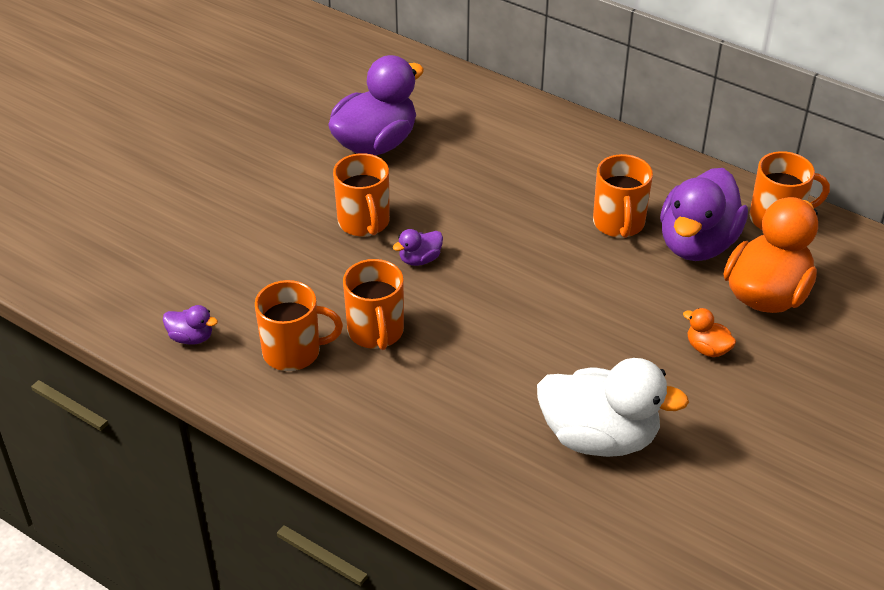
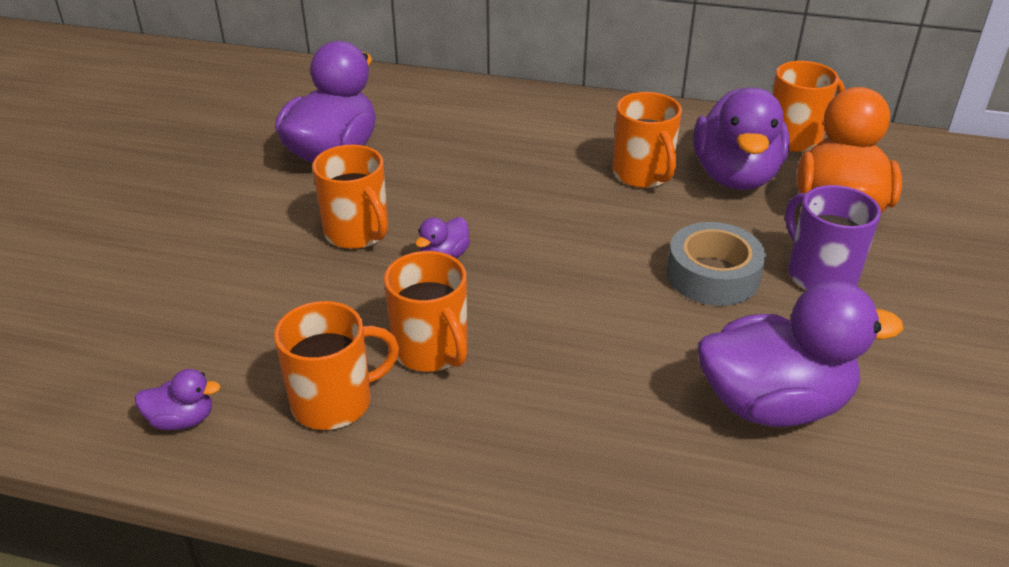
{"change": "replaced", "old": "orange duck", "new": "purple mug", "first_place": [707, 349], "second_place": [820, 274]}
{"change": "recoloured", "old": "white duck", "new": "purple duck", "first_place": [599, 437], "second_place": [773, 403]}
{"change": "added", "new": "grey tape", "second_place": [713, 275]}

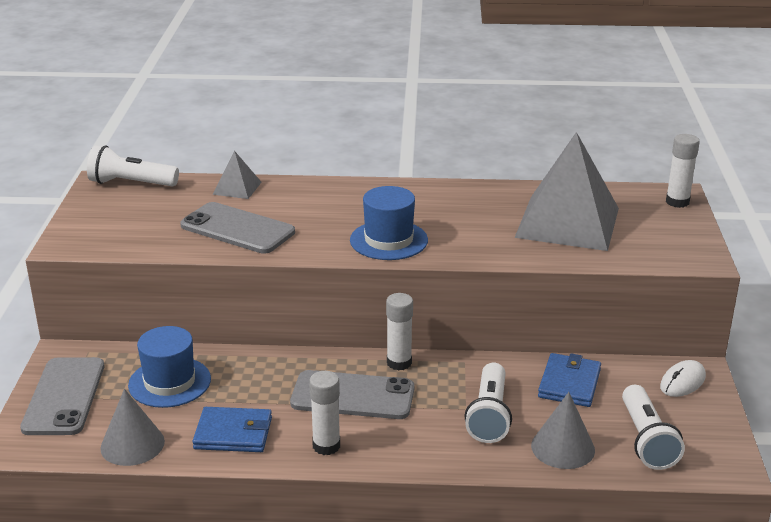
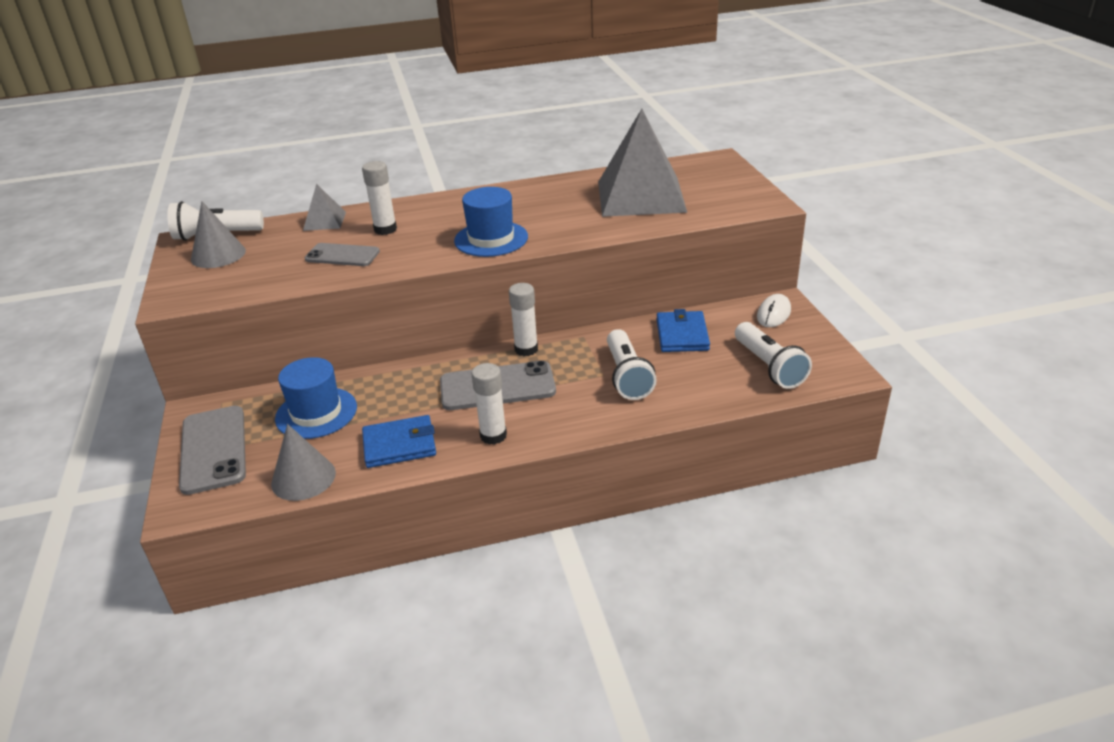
{"change": "moved", "old": "white glue stick", "first_place": [677, 202], "second_place": [385, 229]}
{"change": "resized", "old": "grey phone", "first_place": [237, 229], "second_place": [342, 255], "factor": 0.65}
{"change": "moved", "old": "grey cone", "first_place": [563, 447], "second_place": [218, 255]}

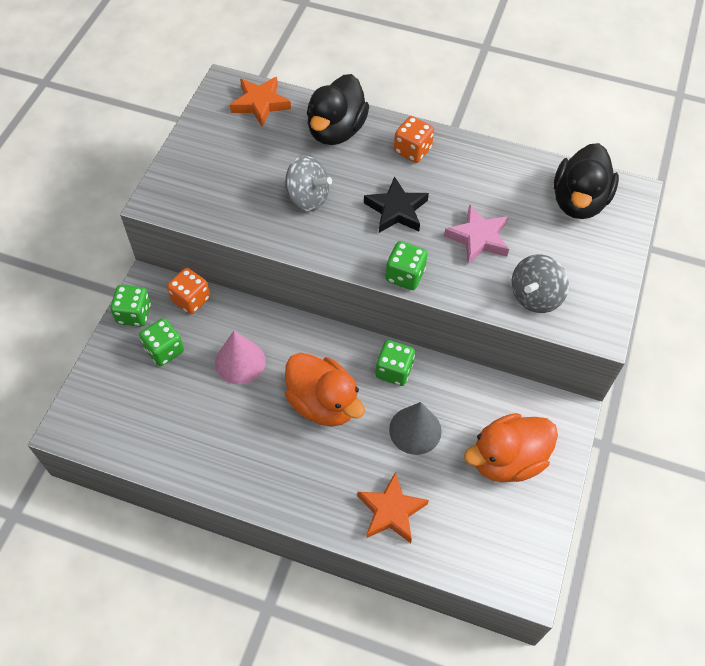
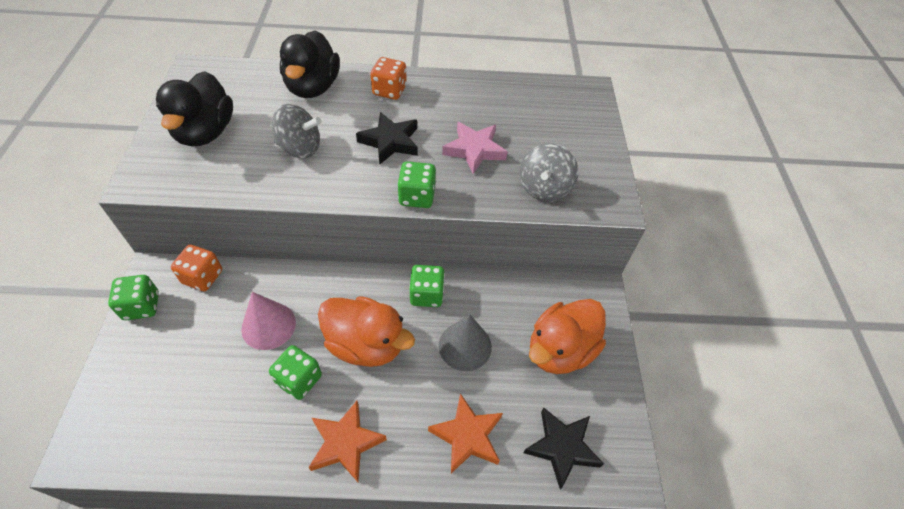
{"change": "moved", "old": "orange star", "first_place": [260, 104], "second_place": [345, 443]}
{"change": "moved", "old": "black duck", "first_place": [578, 201], "second_place": [205, 132]}
{"change": "moved", "old": "green dice", "first_place": [164, 350], "second_place": [299, 380]}
{"change": "added", "new": "black star", "second_place": [562, 447]}

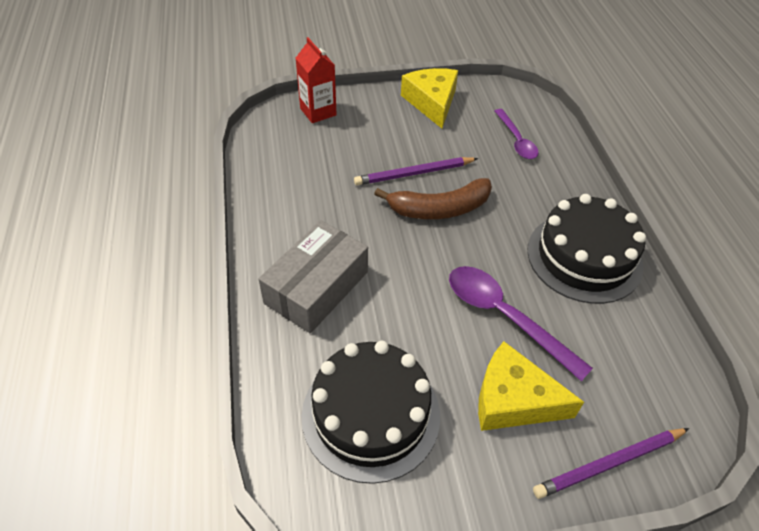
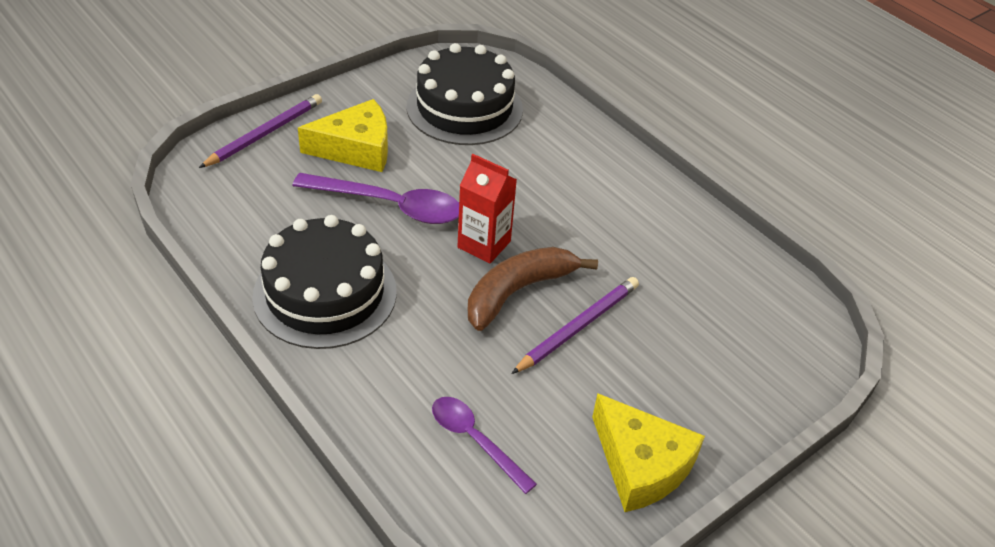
{"change": "moved", "old": "red carton", "first_place": [318, 112], "second_place": [484, 244]}
{"change": "removed", "old": "grey box", "first_place": [316, 287]}

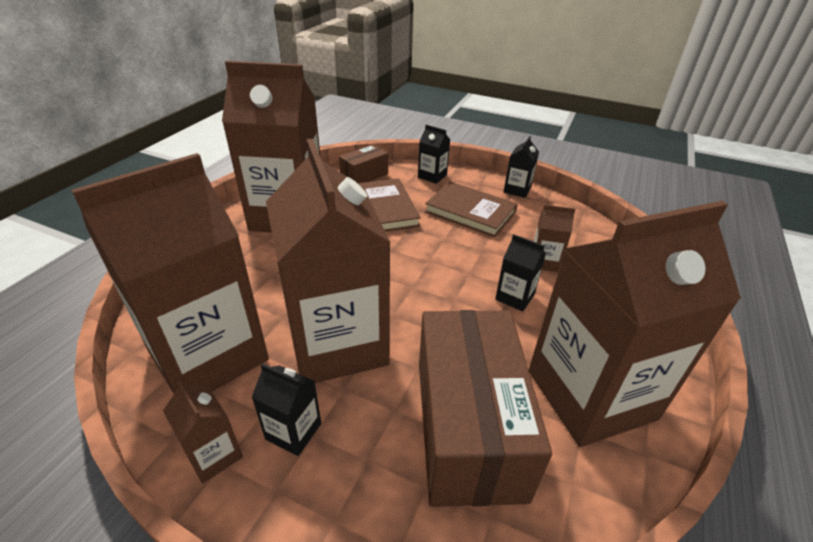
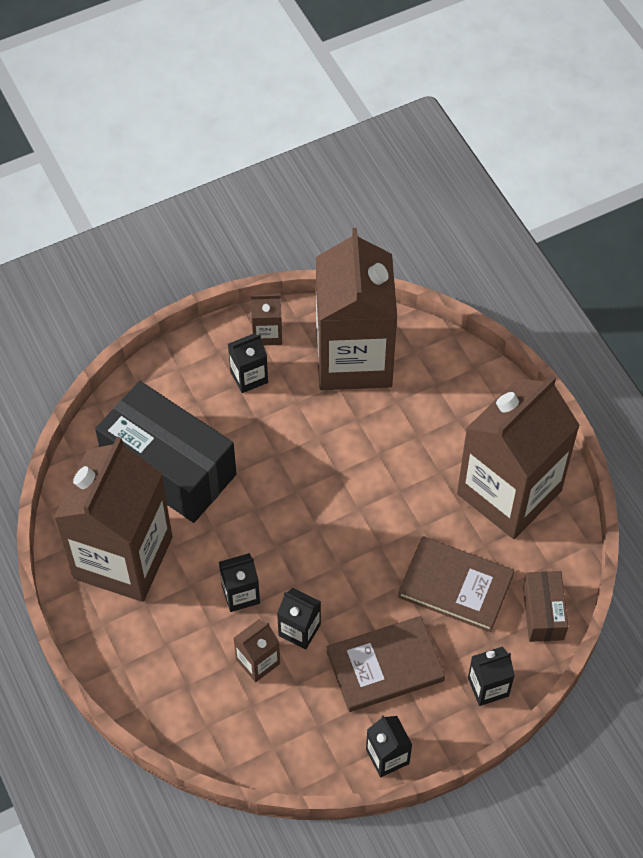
{"change": "removed", "old": "brown carton", "first_place": [337, 343]}
{"change": "recoloured", "old": "brown box", "new": "black box", "first_place": [468, 426], "second_place": [169, 467]}
{"change": "added", "new": "black carton", "second_place": [299, 630]}

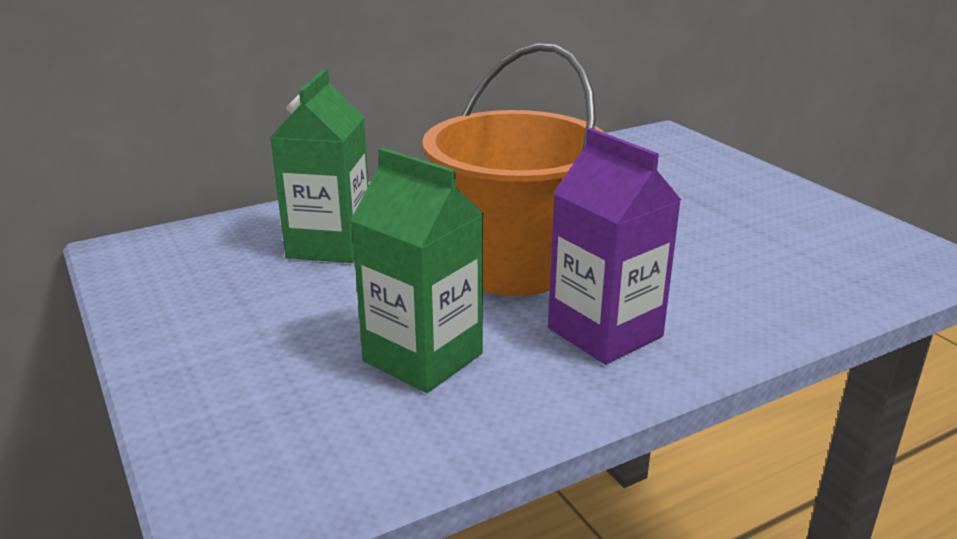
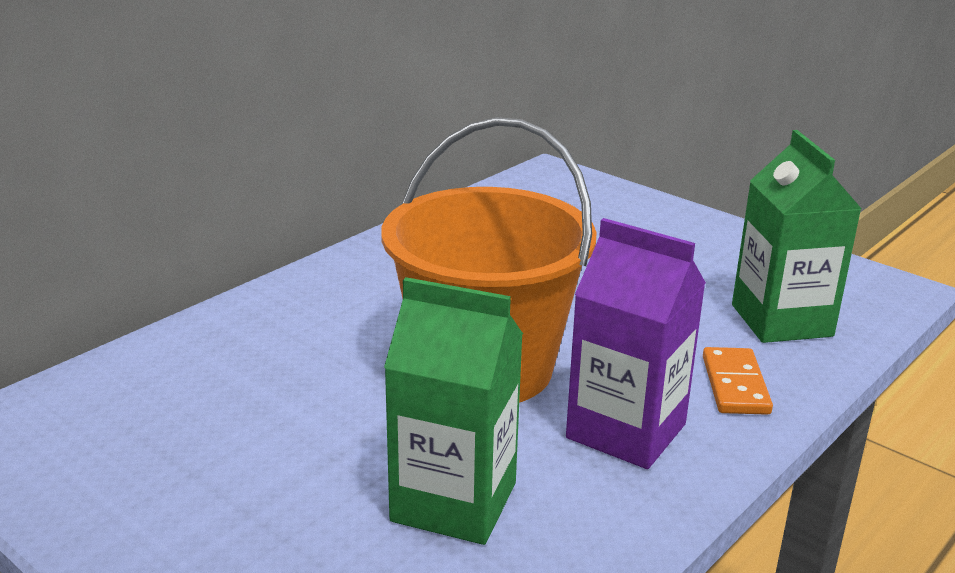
{"change": "moved", "old": "green carton", "first_place": [329, 245], "second_place": [781, 320]}
{"change": "added", "new": "orange domino", "second_place": [735, 385]}

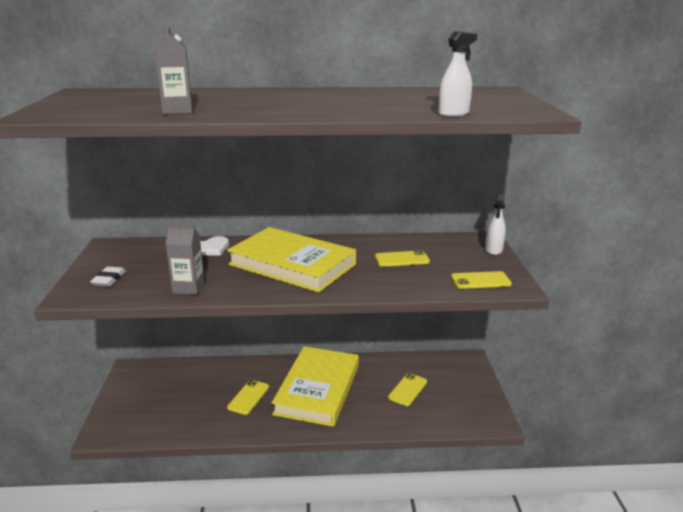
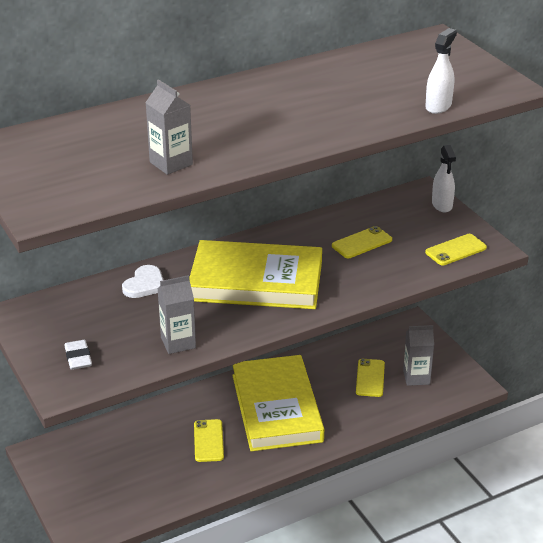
{"change": "added", "new": "grey carton", "second_place": [416, 377]}

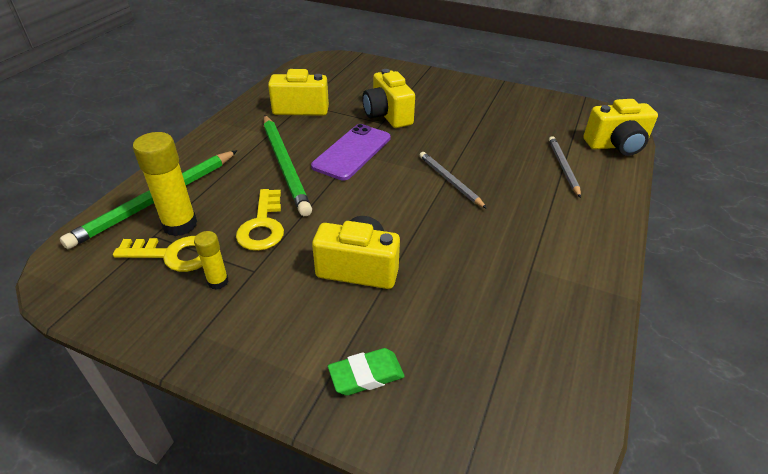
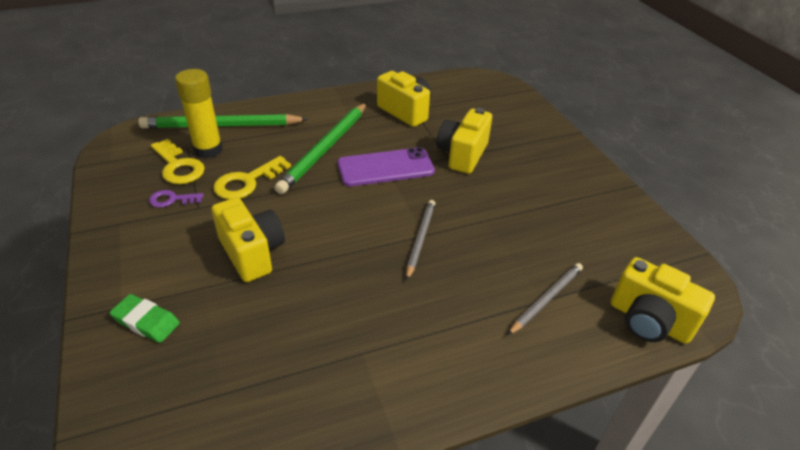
{"change": "replaced", "old": "yellow glue stick", "new": "purple key", "first_place": [218, 282], "second_place": [172, 200]}

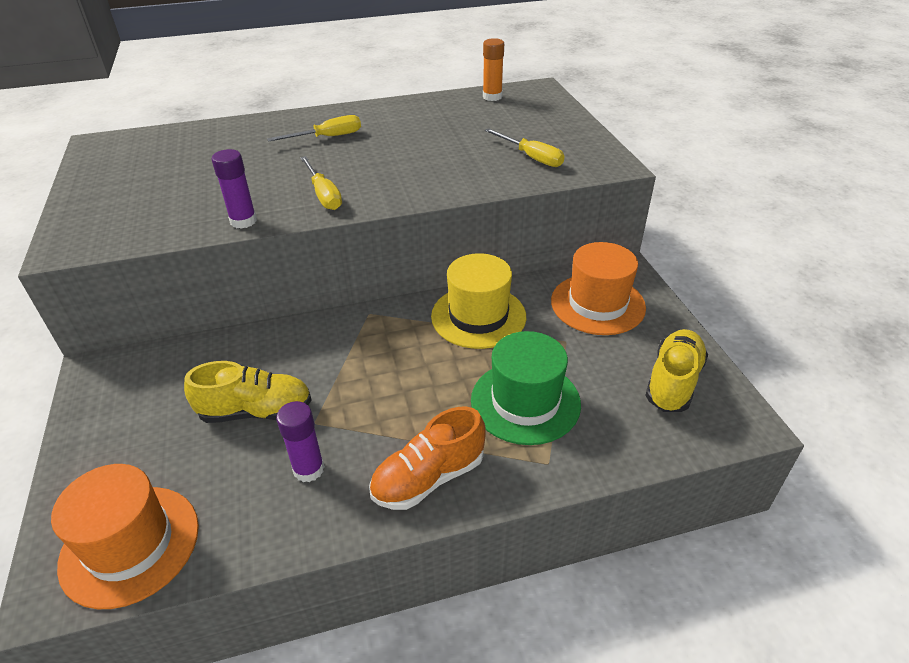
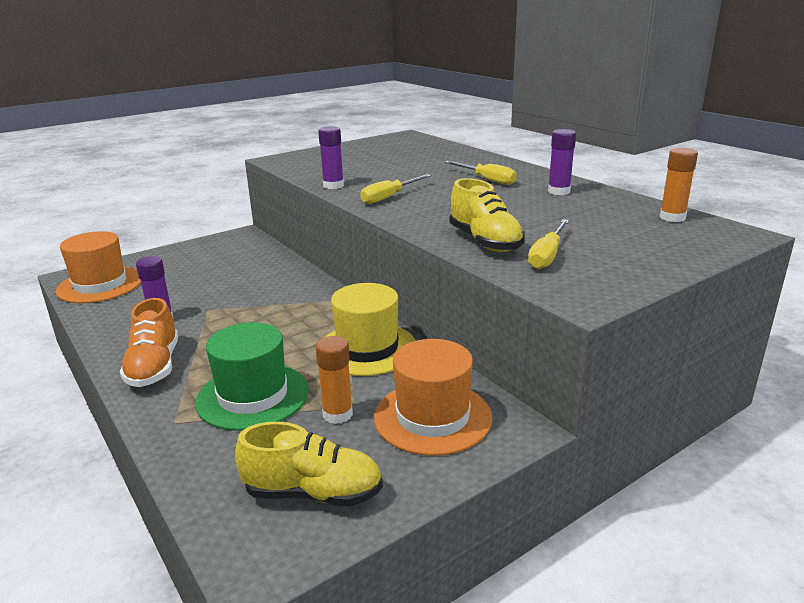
{"change": "moved", "old": "yellow shoe", "first_place": [256, 411], "second_place": [485, 242]}
{"change": "turned", "old": "orange shoe", "first_place": [428, 478], "second_place": [154, 366], "degrees": -135}
{"change": "added", "new": "purple glue stick", "second_place": [559, 191]}
{"change": "added", "new": "orange glue stick", "second_place": [337, 414]}

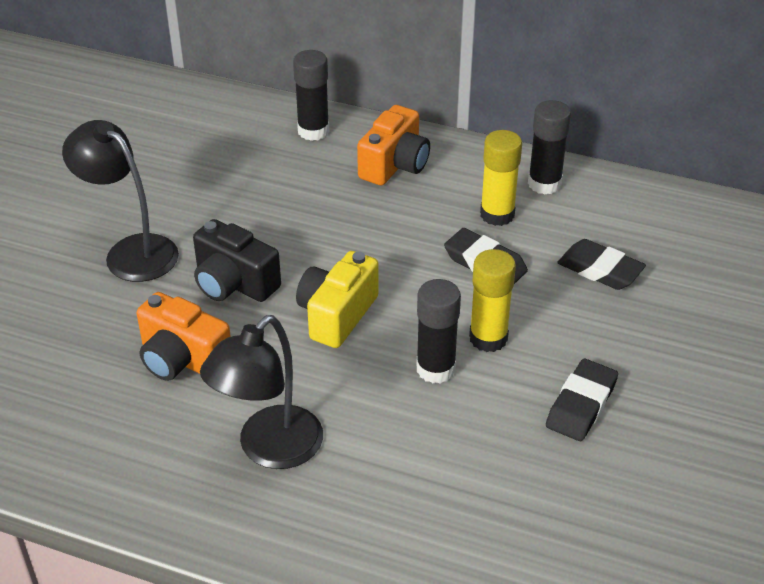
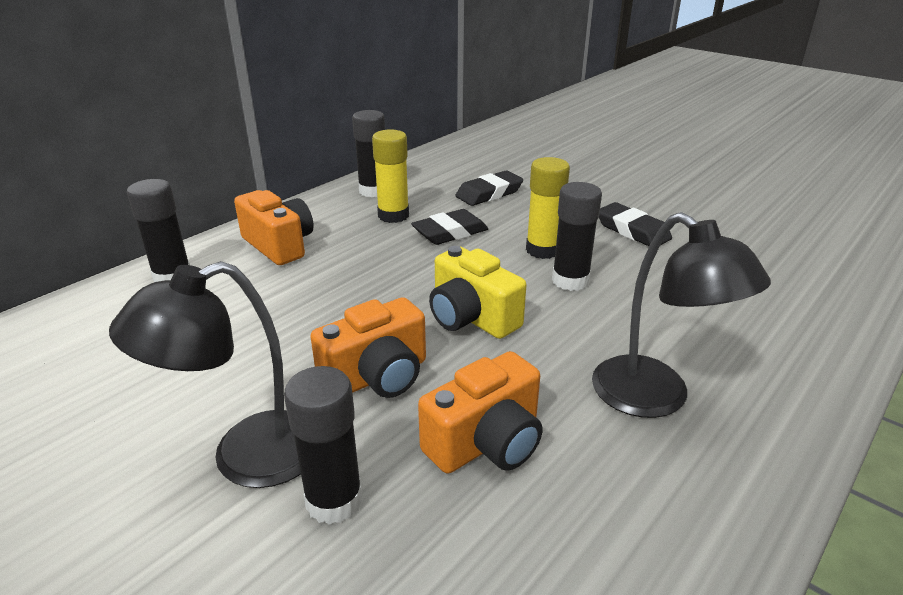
{"change": "recoloured", "old": "black camera", "new": "orange camera", "first_place": [234, 283], "second_place": [377, 376]}
{"change": "added", "new": "black glue stick", "second_place": [334, 500]}

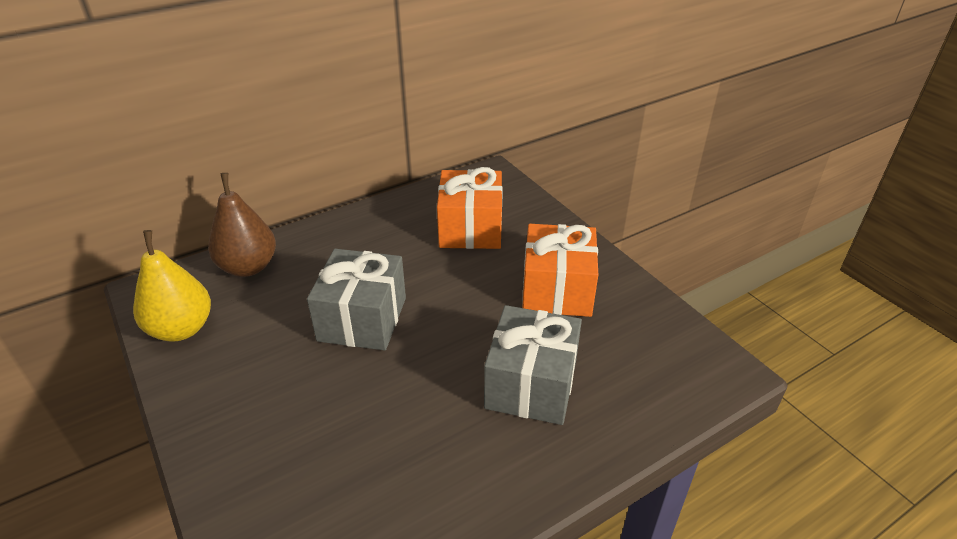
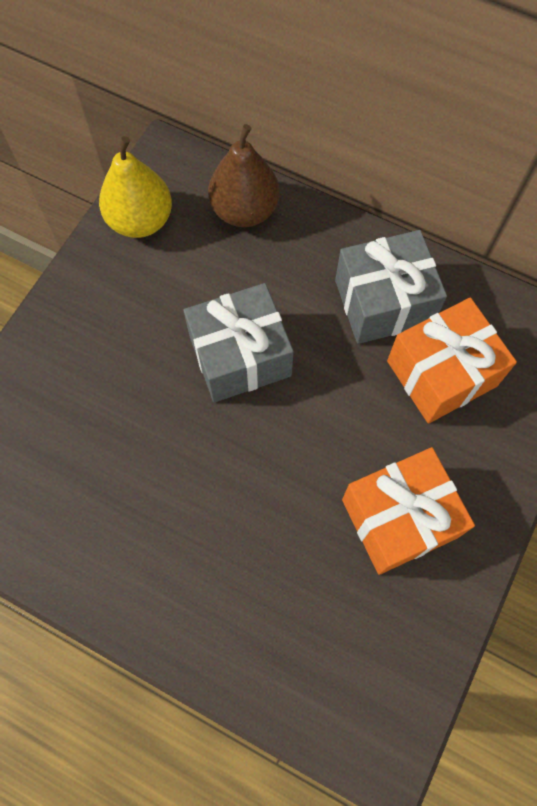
{"change": "moved", "old": "grey gift", "first_place": [531, 384], "second_place": [383, 302]}

